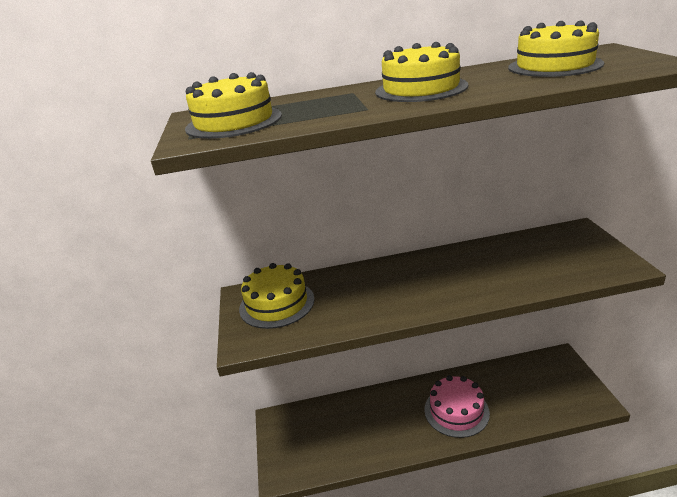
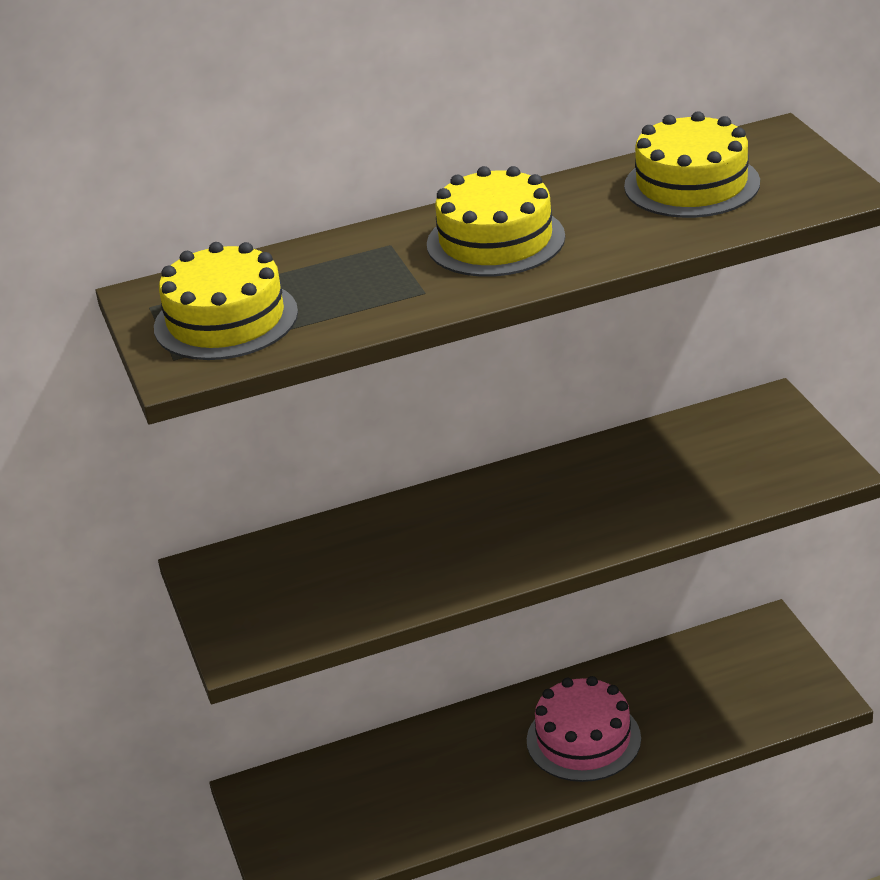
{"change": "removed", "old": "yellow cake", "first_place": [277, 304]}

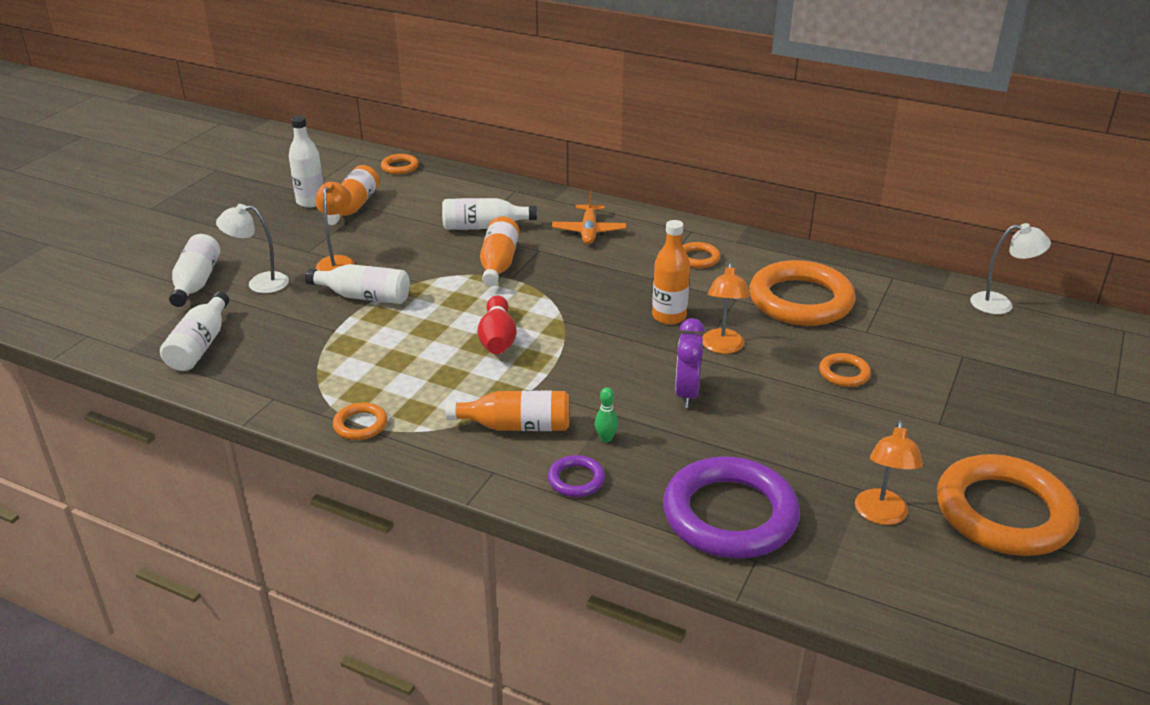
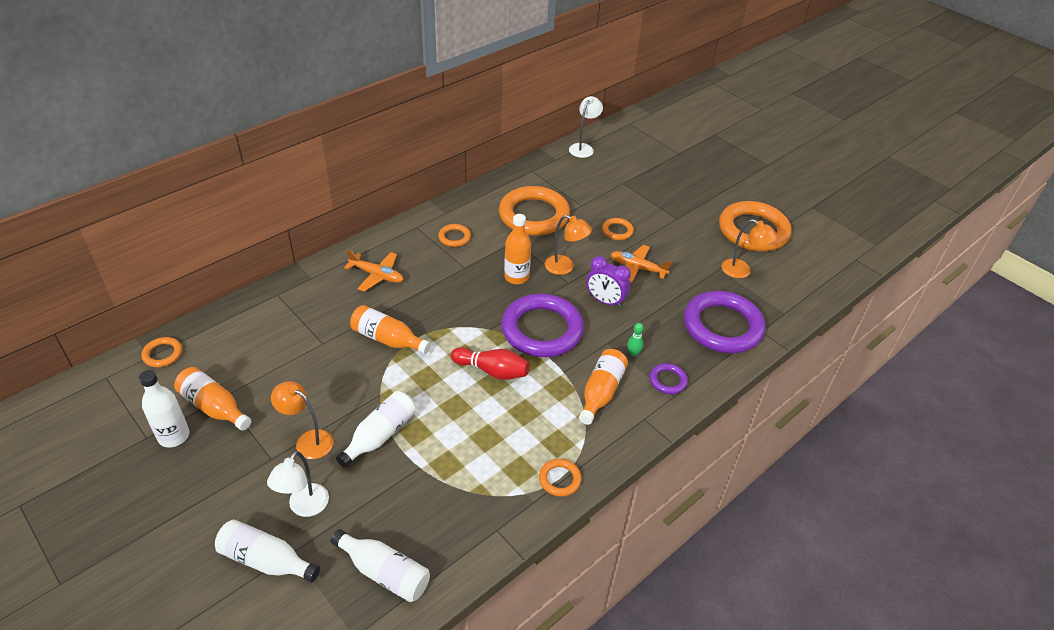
{"change": "removed", "old": "white bottle", "first_place": [484, 227]}
{"change": "added", "new": "orange plane", "second_place": [637, 268]}
{"change": "added", "new": "purple ring", "second_place": [542, 330]}

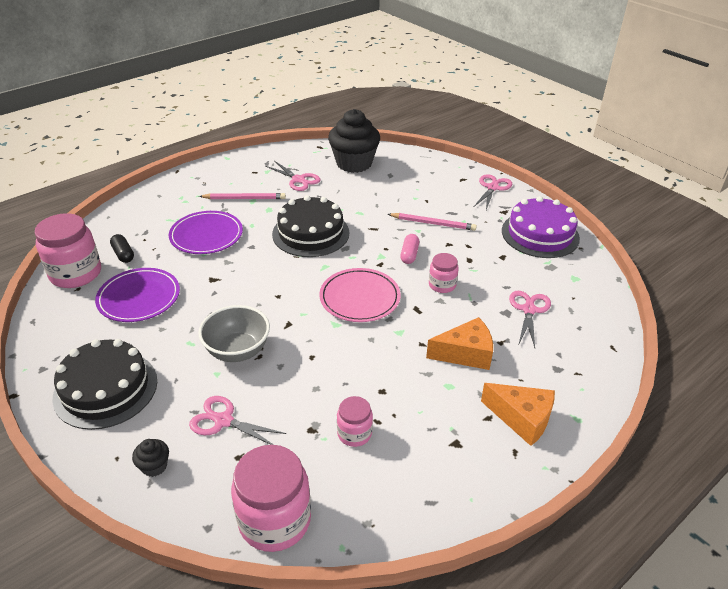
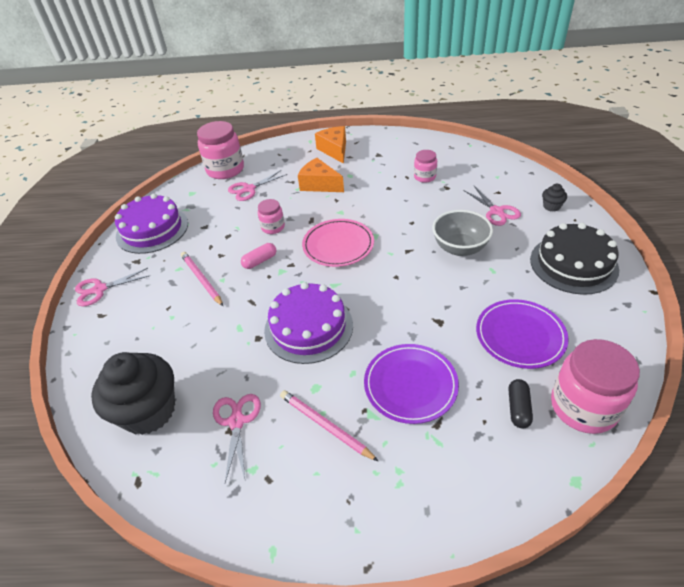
{"change": "recoloured", "old": "black cake", "new": "purple cake", "first_place": [310, 233], "second_place": [308, 327]}
{"change": "moved", "old": "pink jar", "first_place": [275, 520], "second_place": [225, 170]}

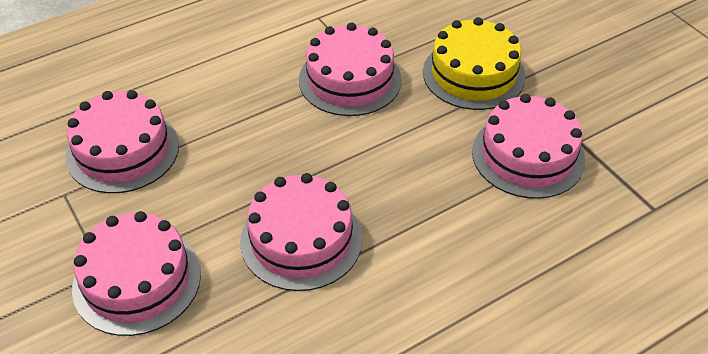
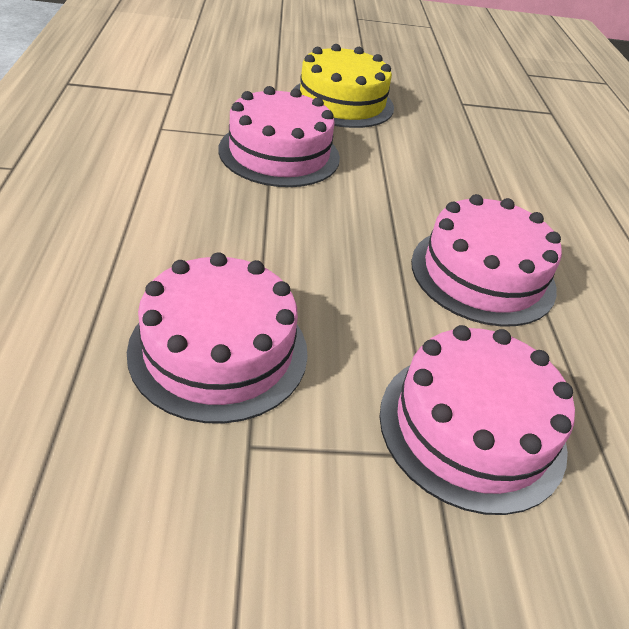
{"change": "removed", "old": "pink cake", "first_place": [528, 155]}

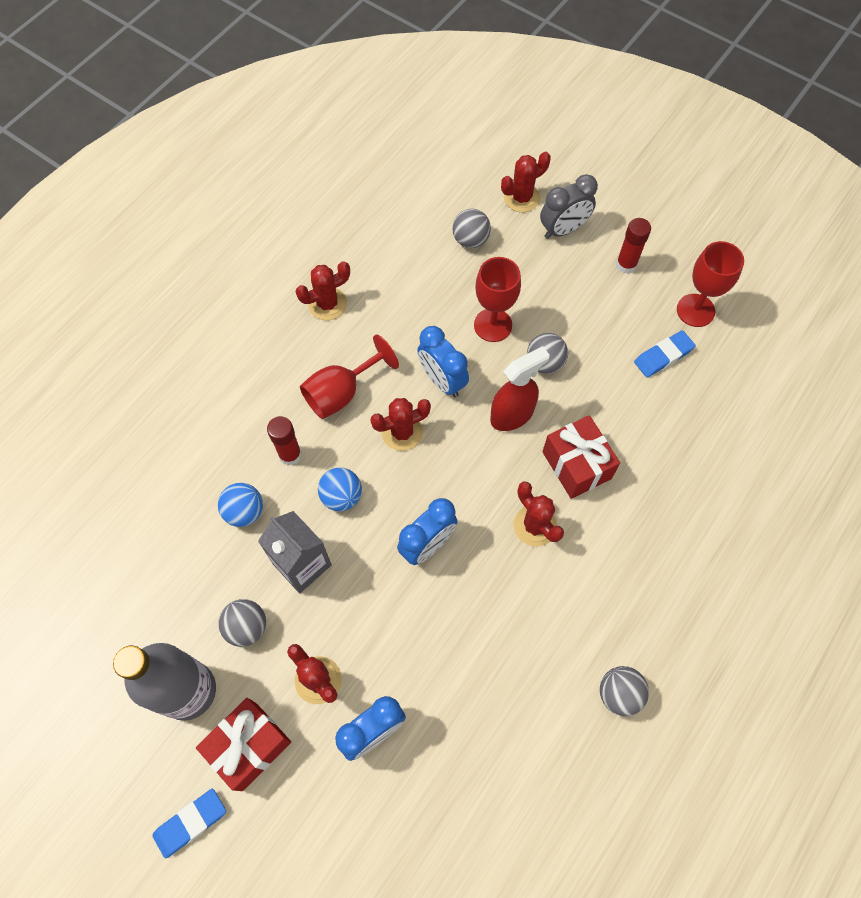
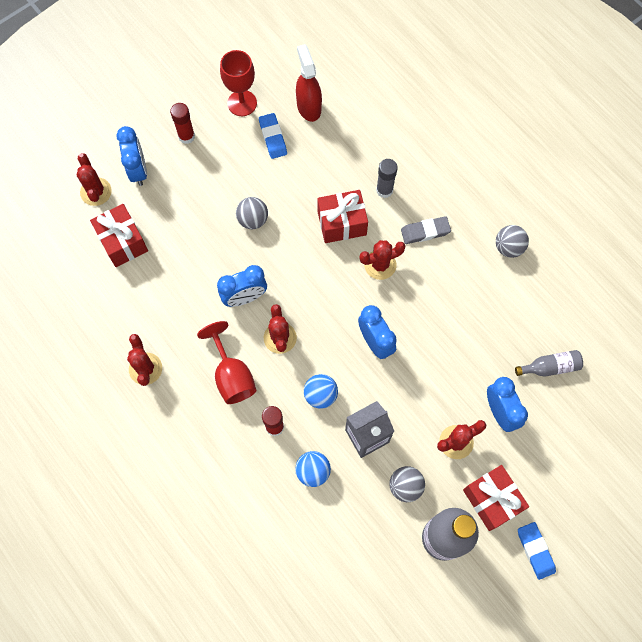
{"change": "recoloured", "old": "grey clock", "new": "blue clock", "first_place": [563, 229], "second_place": [138, 170]}
{"change": "replaced", "old": "grey ball", "new": "red gift", "first_place": [470, 240], "second_place": [123, 242]}
{"change": "removed", "old": "red goblet", "first_place": [493, 325]}
{"change": "moved", "old": "red spray bottle", "first_place": [512, 415], "second_place": [309, 107]}
{"change": "added", "new": "grey glue stick", "second_place": [384, 190]}
{"change": "added", "new": "grey eraser", "second_place": [425, 231]}
{"change": "added", "new": "grey bottle", "second_place": [550, 367]}

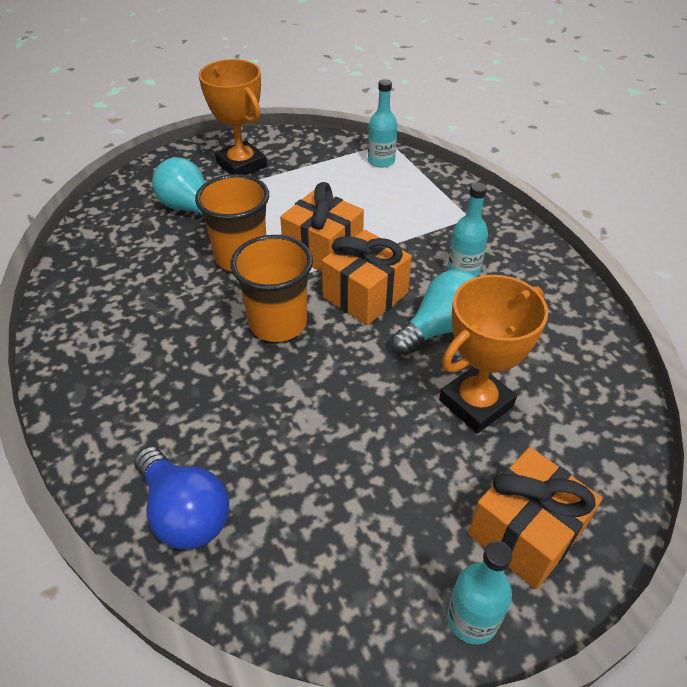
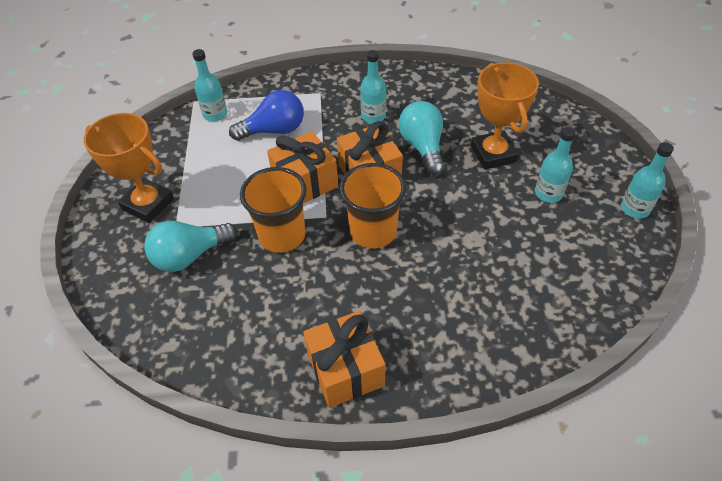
{"change": "turned", "old": "orange trophy", "first_place": [241, 165], "second_place": [148, 204], "degrees": 45}
{"change": "moved", "old": "blue light bulb", "first_place": [185, 512], "second_place": [274, 130]}
{"change": "moved", "old": "orange gift", "first_place": [525, 532], "second_place": [345, 370]}
{"change": "added", "new": "turquoise bottle", "second_place": [548, 193]}

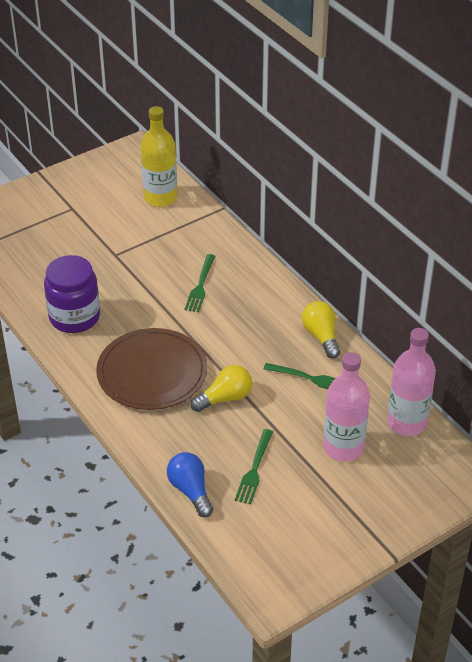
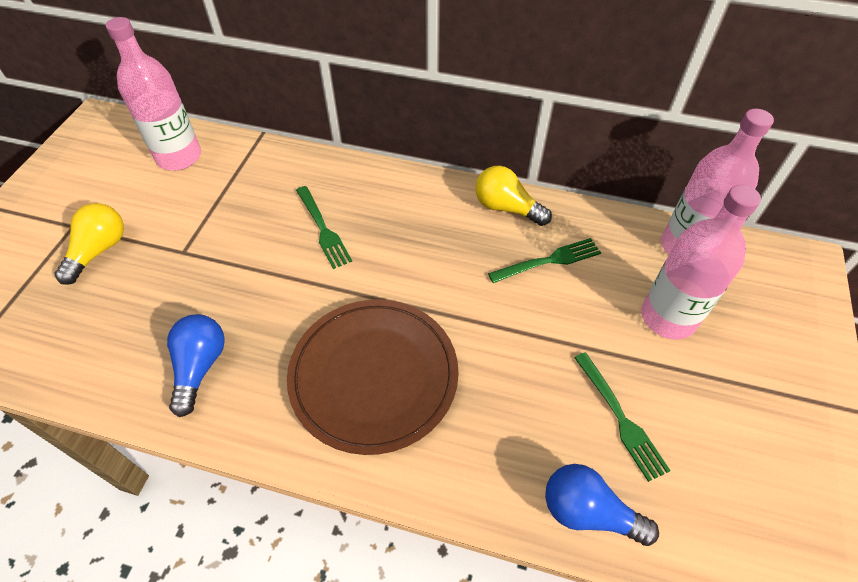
{"change": "recoloured", "old": "yellow bottle", "new": "pink bottle", "first_place": [160, 198], "second_place": [179, 157]}
{"change": "replaced", "old": "purple jar", "new": "blue light bulb", "first_place": [74, 317], "second_place": [200, 367]}
{"change": "moved", "old": "yellow light bulb", "first_place": [225, 398], "second_place": [99, 251]}

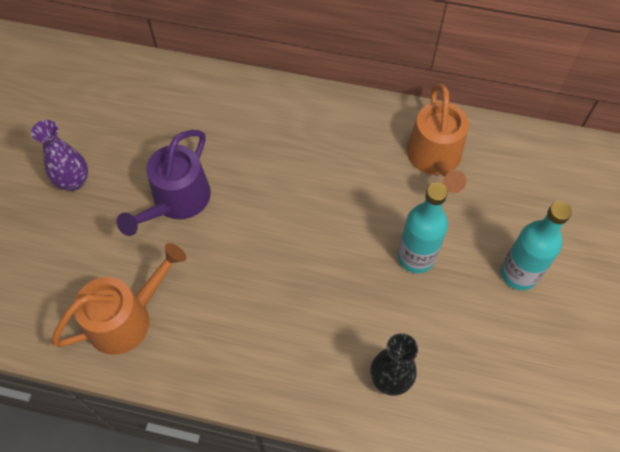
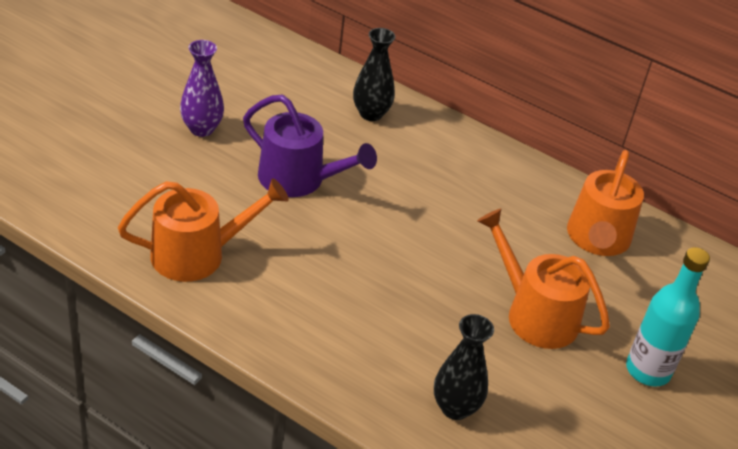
{"change": "turned", "old": "purple watering can", "first_place": [177, 201], "second_place": [298, 179], "degrees": -105}
{"change": "replaced", "old": "turquoise bottle", "new": "orange watering can", "first_place": [416, 257], "second_place": [535, 314]}
{"change": "added", "new": "black vase", "second_place": [371, 114]}

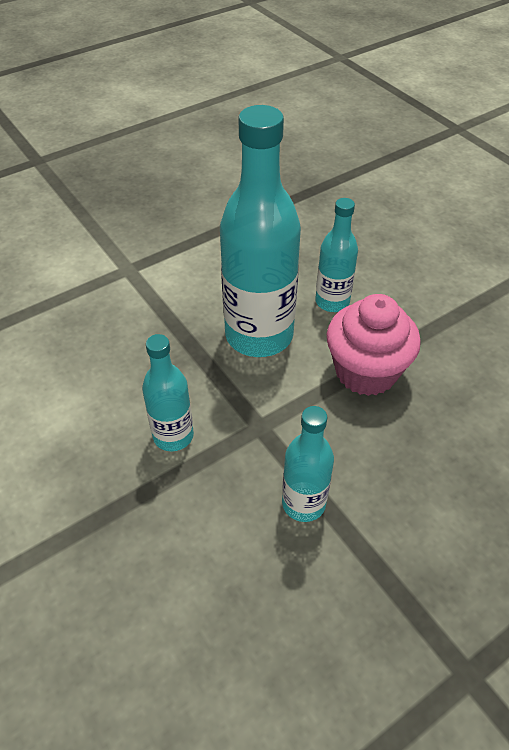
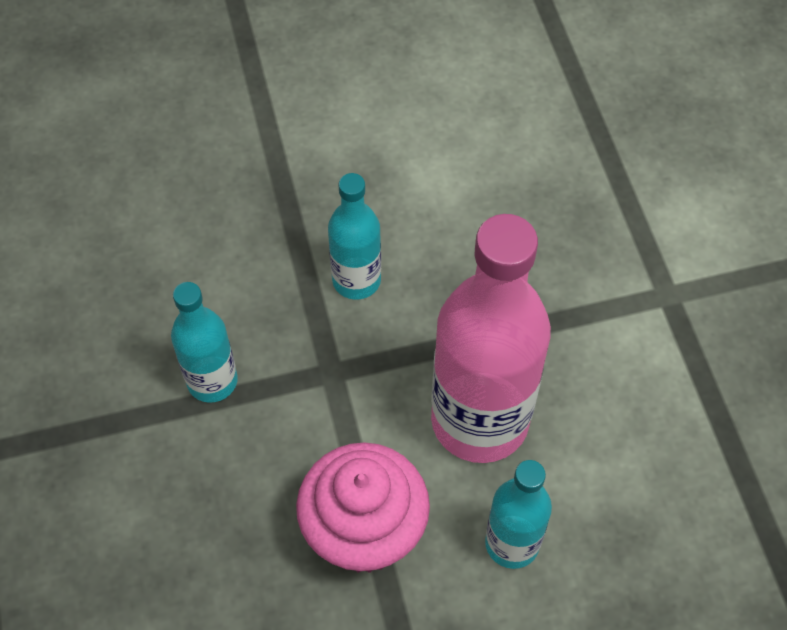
{"change": "recoloured", "old": "turquoise bottle", "new": "pink bottle", "first_place": [259, 335], "second_place": [479, 420]}

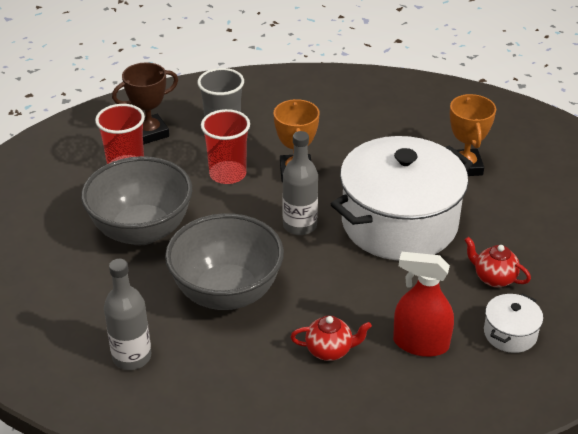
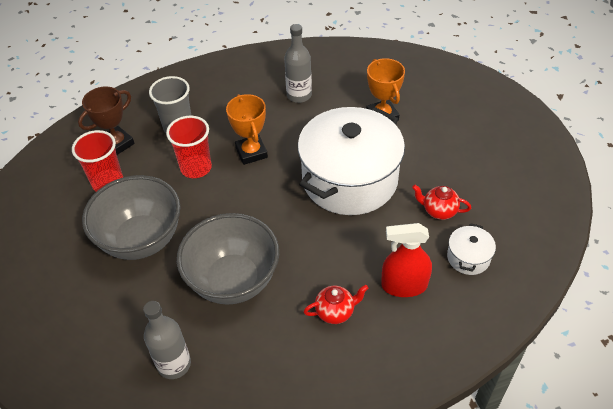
{"change": "moved", "old": "grey bottle", "first_place": [300, 225], "second_place": [299, 95]}

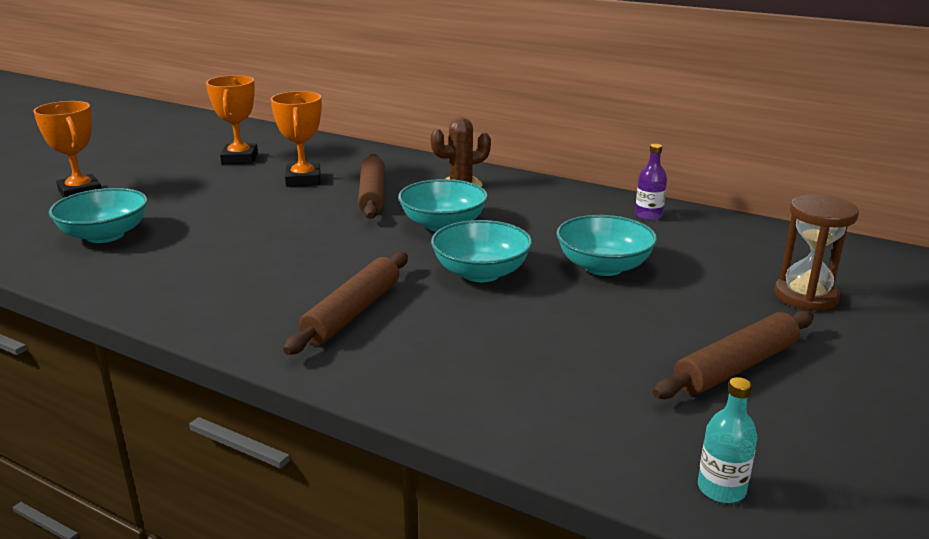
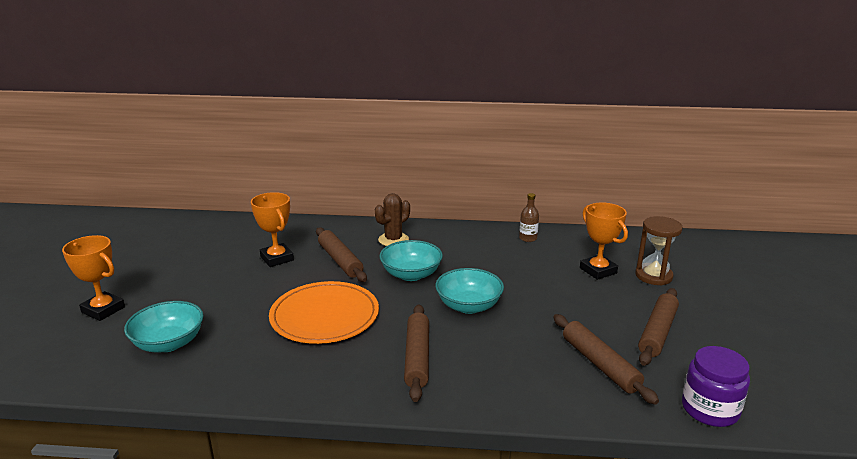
{"change": "moved", "old": "orange trophy", "first_place": [240, 159], "second_place": [598, 270]}
{"change": "recoloured", "old": "purple bottle", "new": "brown bottle", "first_place": [648, 215], "second_place": [528, 238]}
{"change": "removed", "old": "turquoise bowl", "first_place": [603, 267]}
{"change": "replaced", "old": "turquoise bottle", "new": "purple jar", "first_place": [721, 489], "second_place": [710, 409]}
{"change": "added", "new": "orange plate", "second_place": [324, 316]}
{"change": "added", "new": "brown rolling pin", "second_place": [599, 364]}

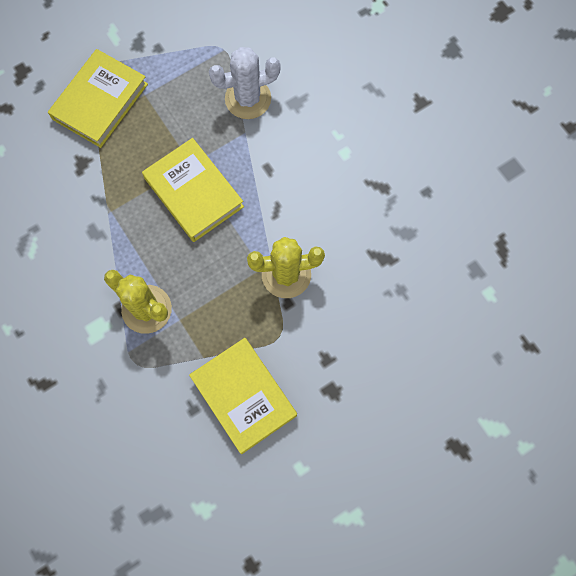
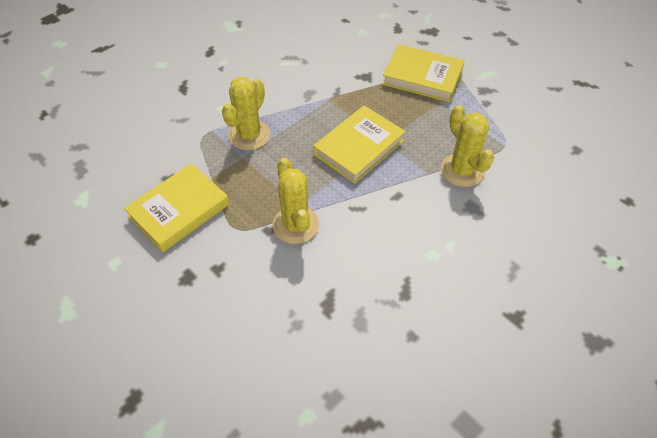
{"change": "recoloured", "old": "white cactus", "new": "yellow cactus", "first_place": [248, 99], "second_place": [462, 170]}

